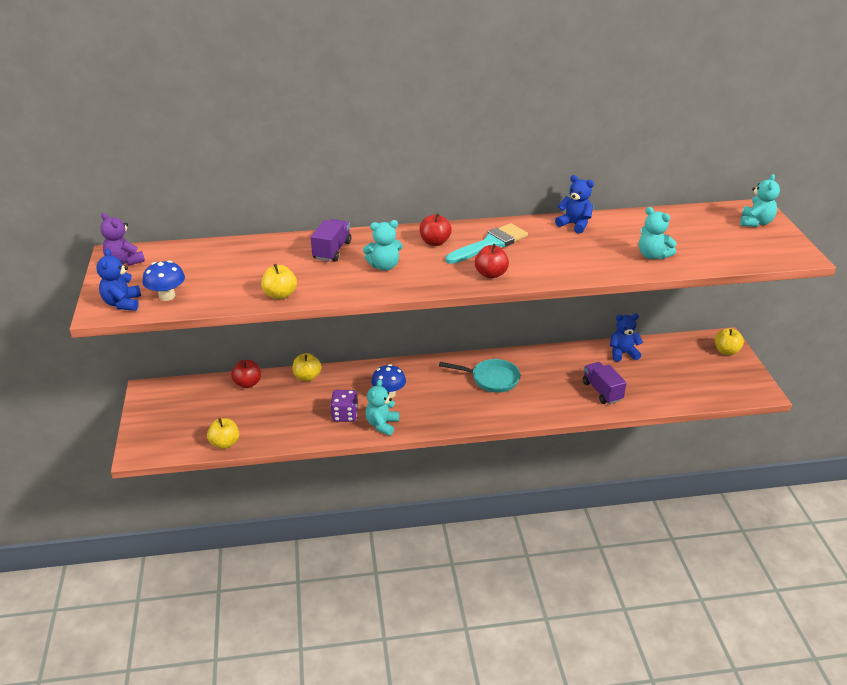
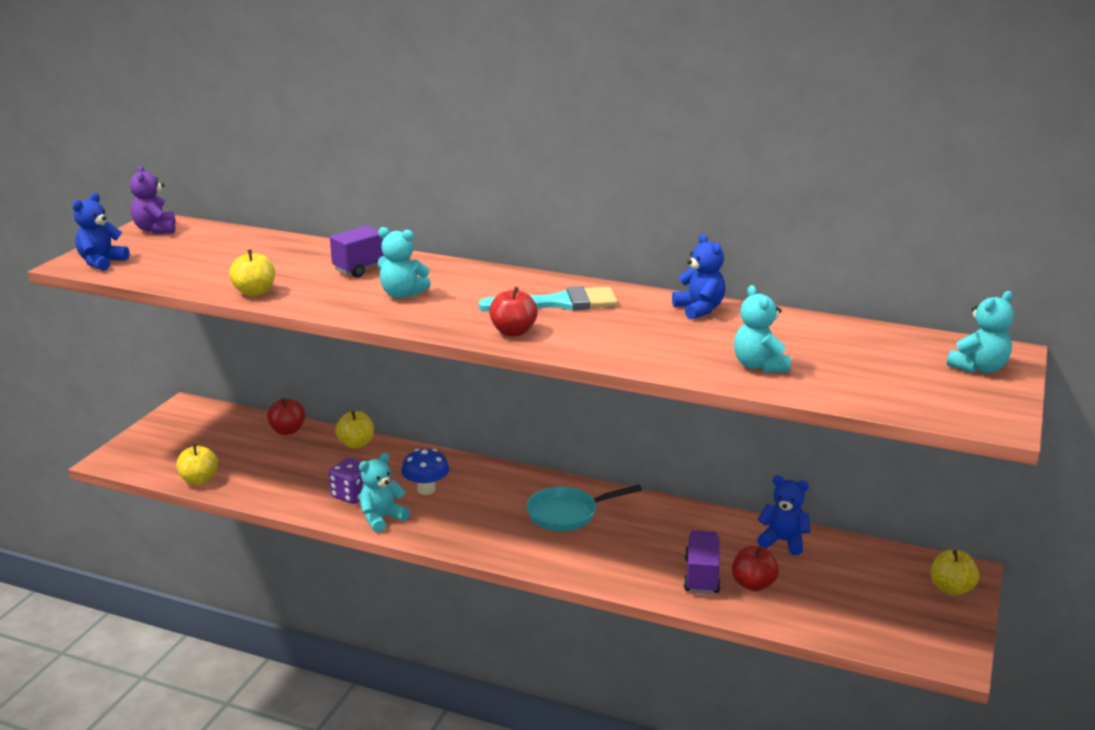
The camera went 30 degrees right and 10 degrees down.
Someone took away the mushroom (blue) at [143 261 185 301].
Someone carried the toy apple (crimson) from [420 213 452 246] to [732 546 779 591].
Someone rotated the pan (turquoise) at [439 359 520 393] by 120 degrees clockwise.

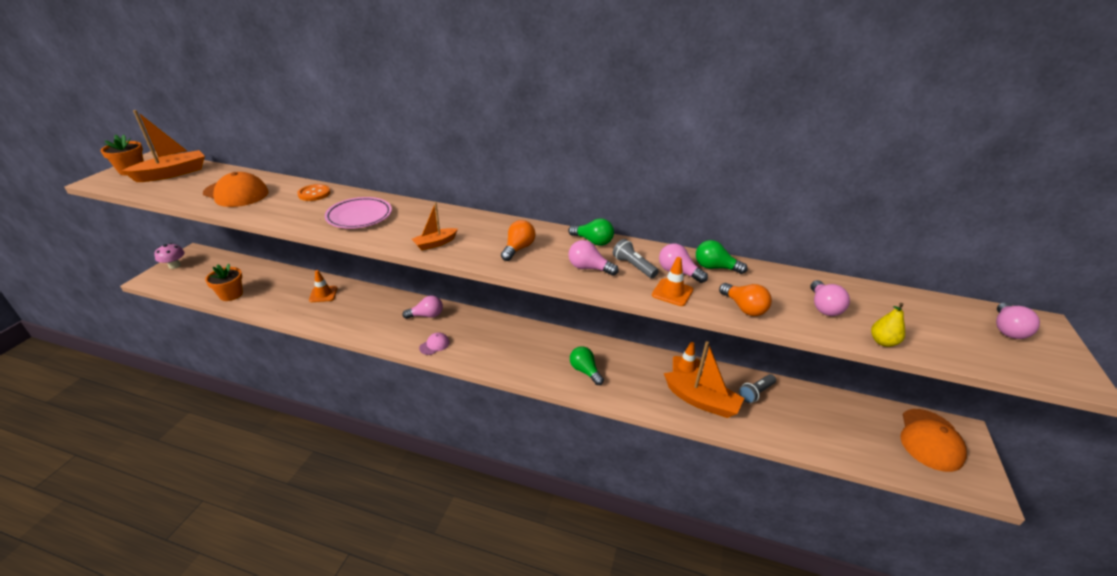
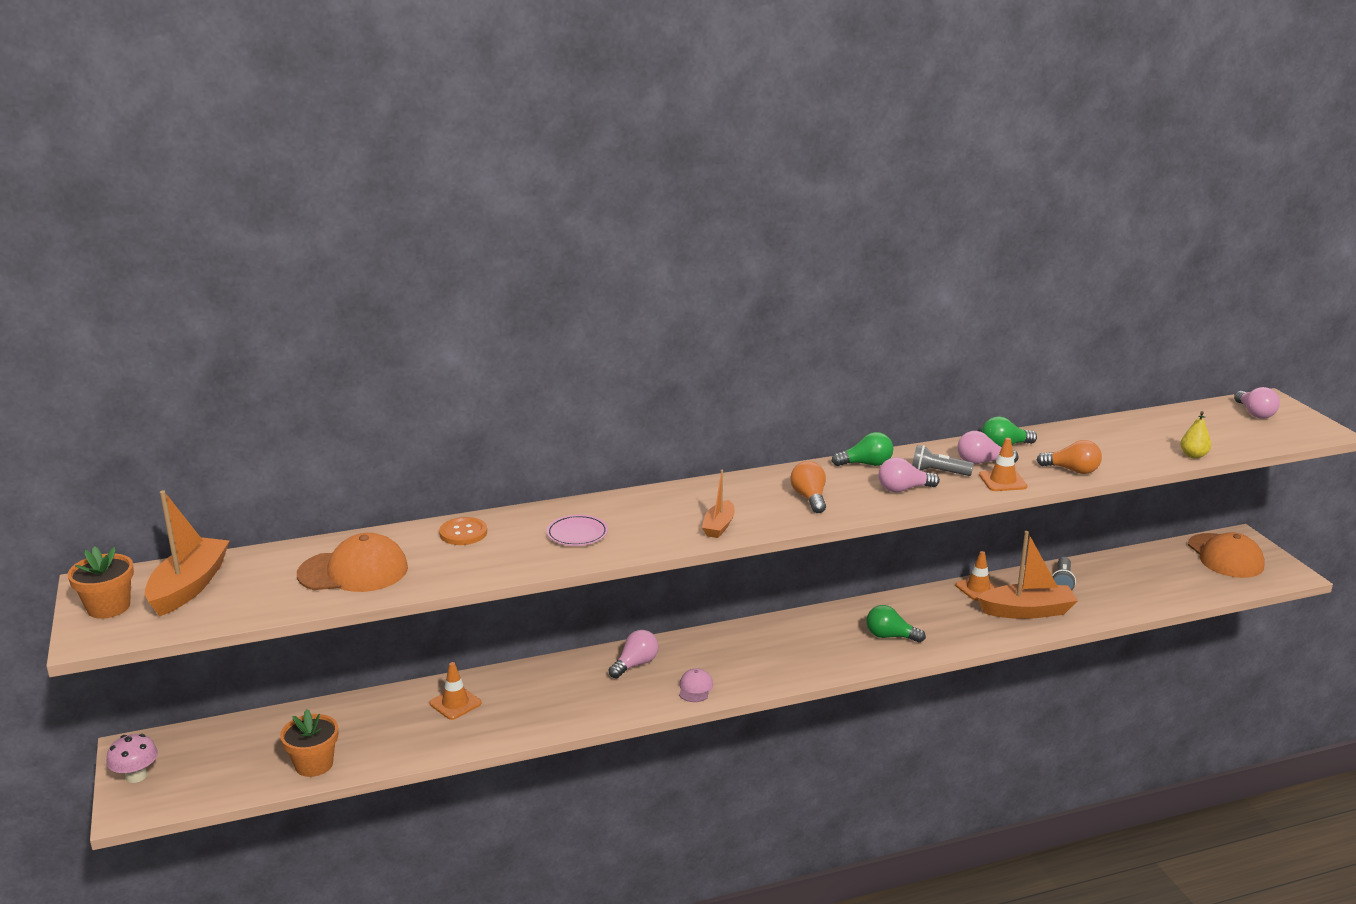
The camera went 35 degrees left and 10 degrees down.
Someone took away the lightbulb (rose-pink) at [811 280 850 316].
Someone scaled the dinner plate (rose-pink) at [325 197 392 229] by 0.66.

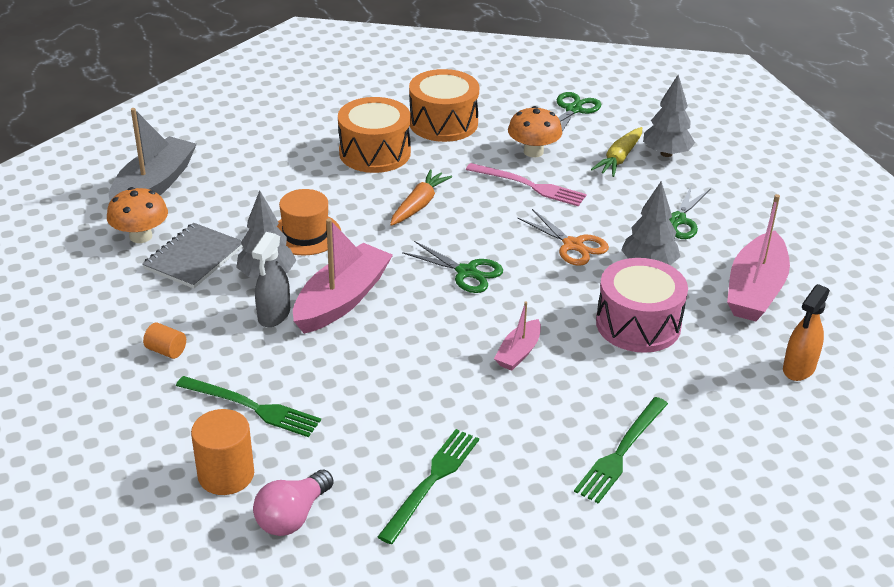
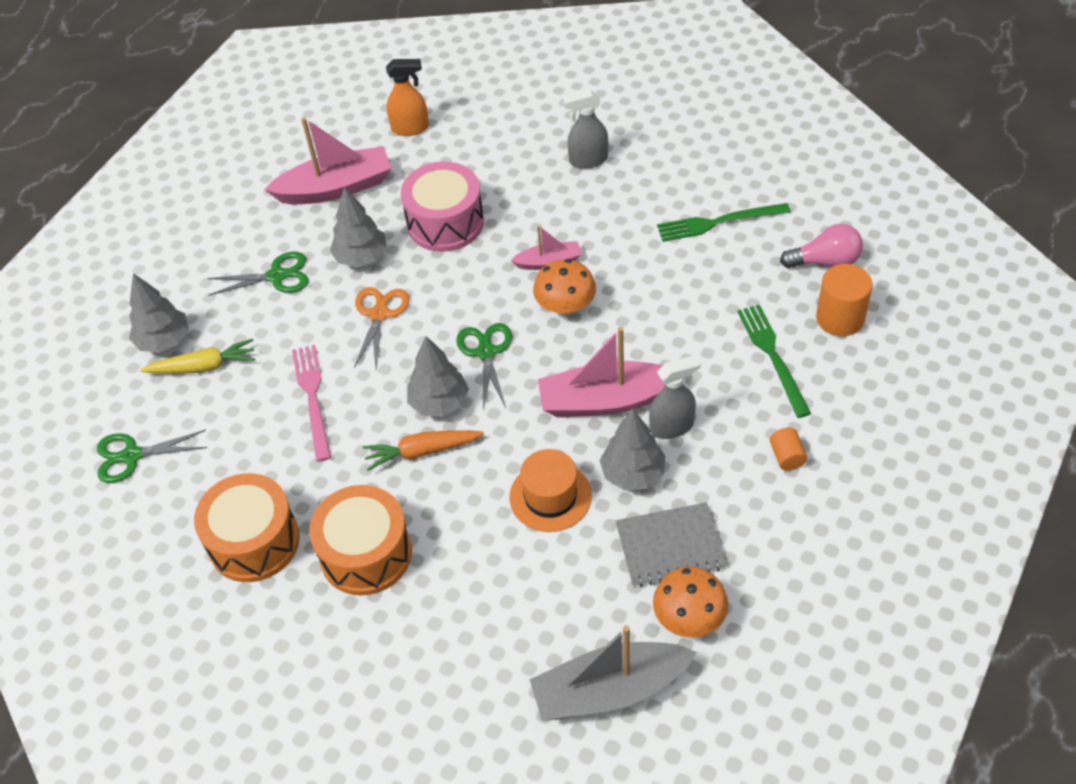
The camera went 125 degrees left and 15 degrees up.
Someone put down the fir tree (gray) at [407 336 469 417].
Someone carried the mushroom (bright orange) from [508 106 562 158] to [533 259 596 316].
Someone swapped the fork (emerald) at [574 397 668 504] for the sprayer (gray) at [563 90 608 169].

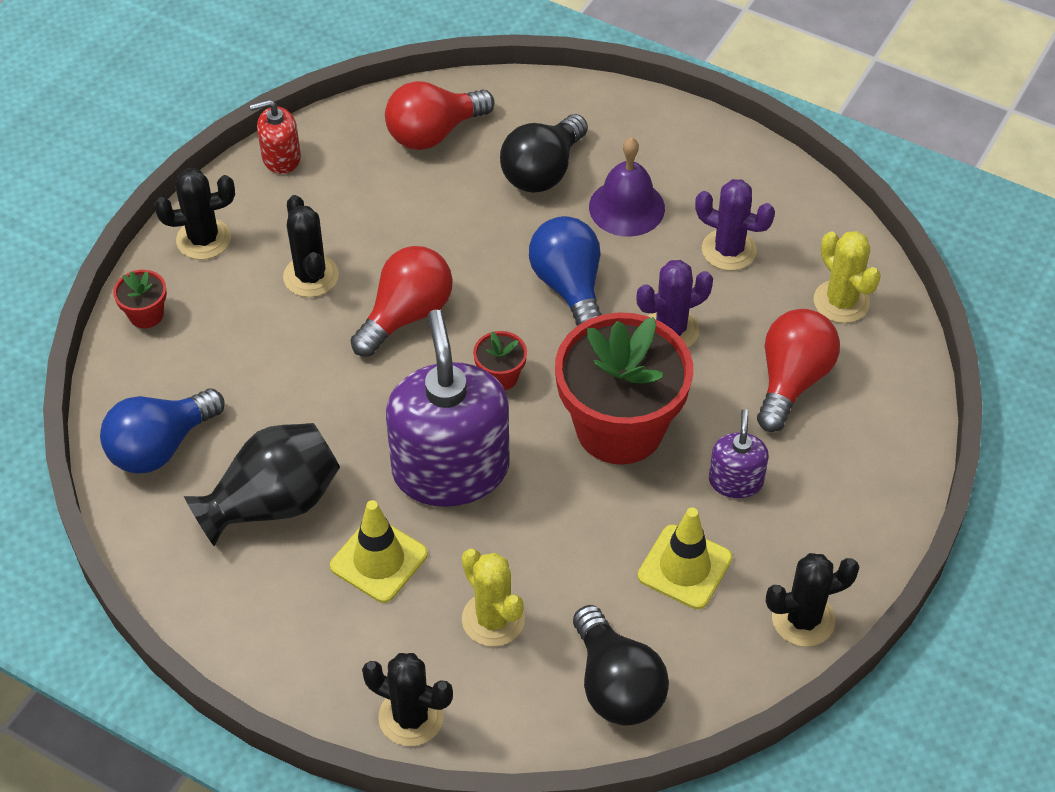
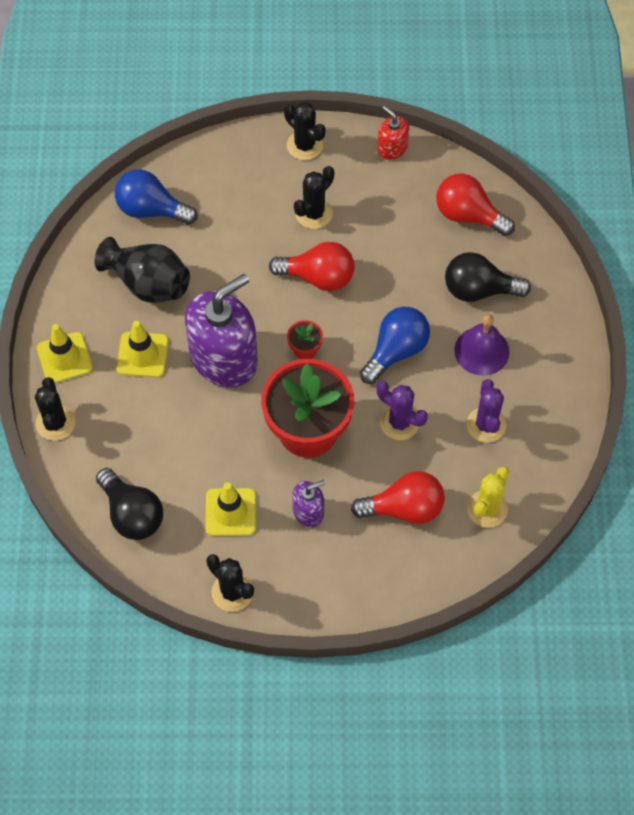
The camera went 60 degrees right and 10 degrees up.
Someone took away the plant pot (crimson) at [113 270 167 328].
Someone took away the cactus (yellow) at [462 549 525 647].
Someone put down the traffic cone (yellow) at [37 324 93 383].
Someone rotated the lightbulb (jet-black) at [573 605 669 726] by 75 degrees counterclockwise.

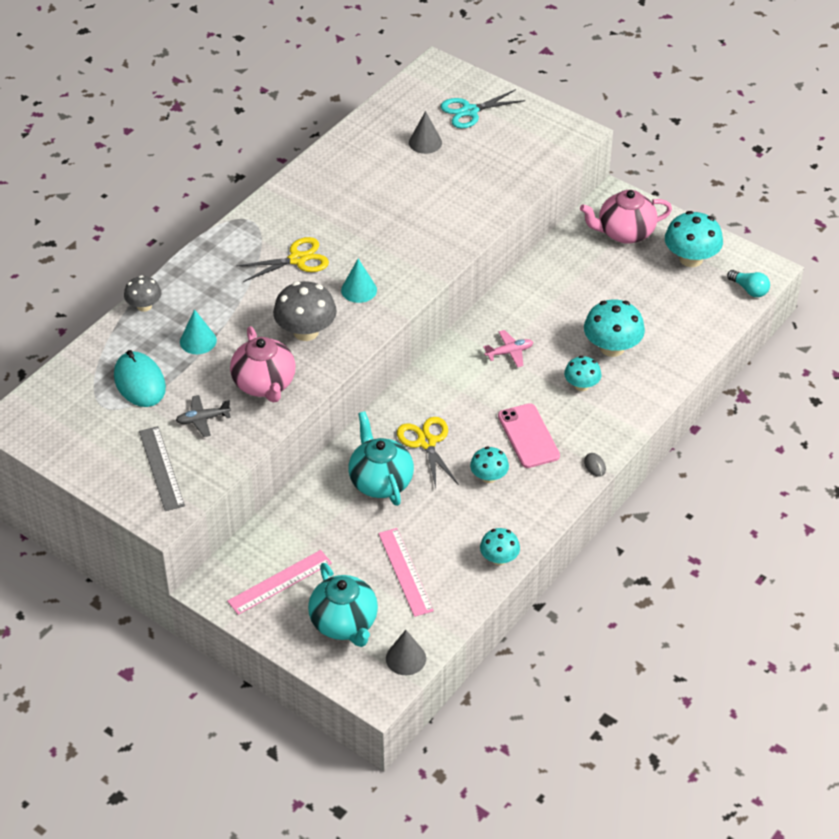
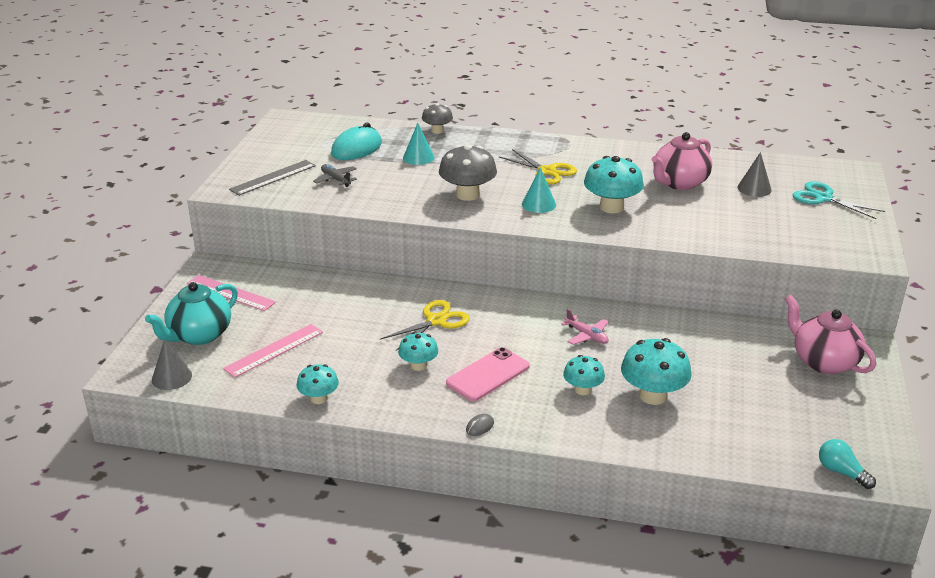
The camera went 65 degrees right and 15 degrees down.
Someone took away the china teapot (turquoise) at [348 411 414 506].
Someone carried the china teapot (rose-pink) from [230 326 296 402] to [652 132 712 190].
Someone carried the mushroom (turquoise) from [665 211 723 267] to [584 156 644 213].
Someone rotated the lightbulb (turquoise) at [727 270 770 297] by 120 degrees clockwise.

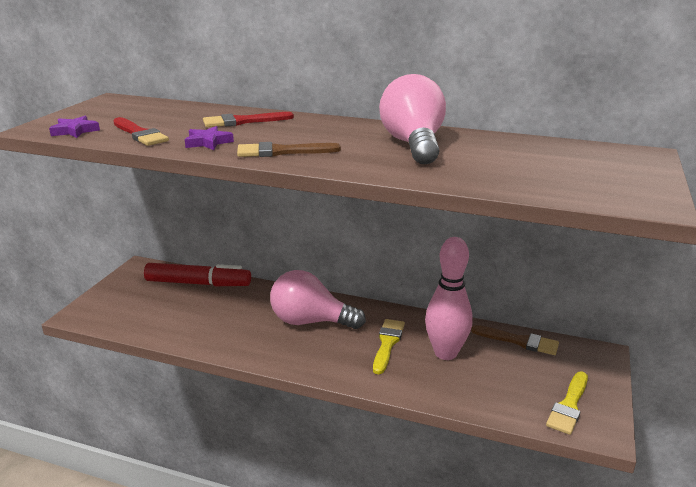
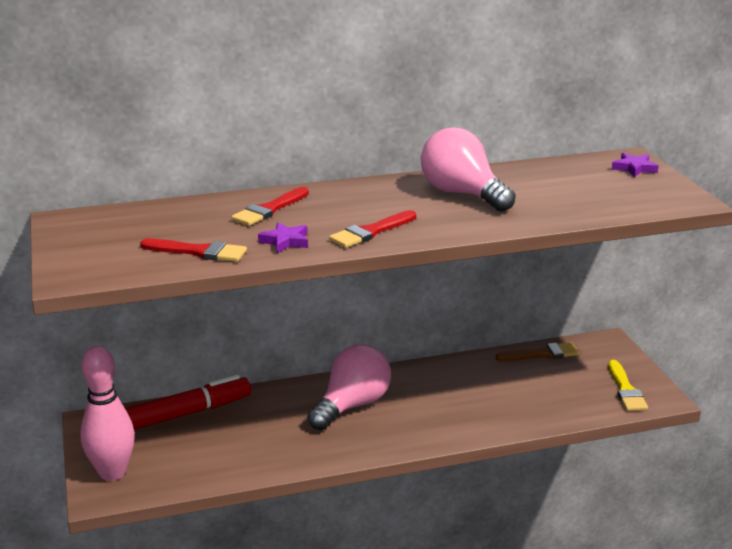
The camera went 35 degrees left and 0 degrees up.
Someone took away the paint brush (yellow) at [373 319 405 374].
Someone carried the star shape (violet) from [49 116 100 138] to [612 153 659 177].
Someone carried the bowling pin (rose-pink) from [425 237 473 360] to [80 346 135 481].
Someone repainted the paint brush (dark brown) at [237 142 341 157], which became the paint brush (crimson) at [329 210 416 248].
Someone rotated the lightbulb (rose-pink) at [270 270 366 329] by 150 degrees clockwise.

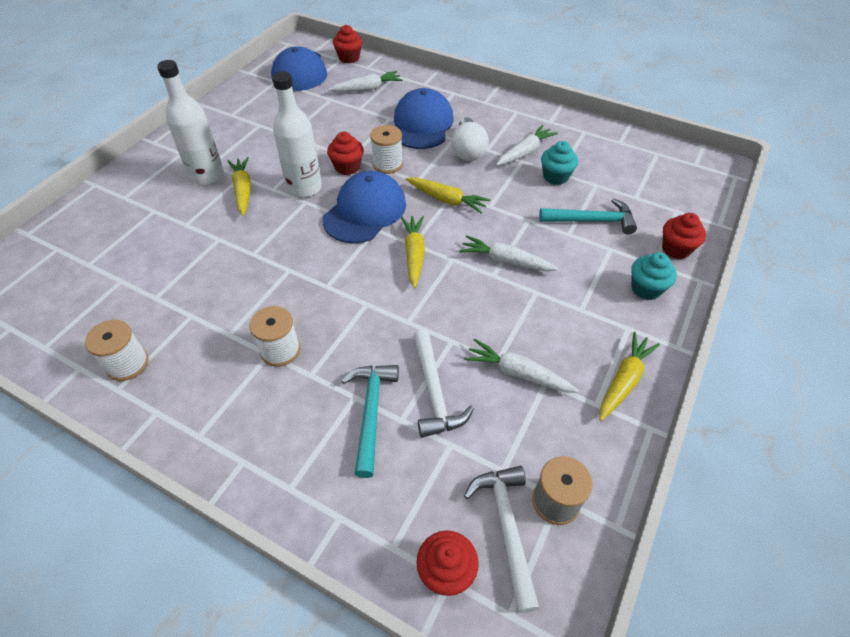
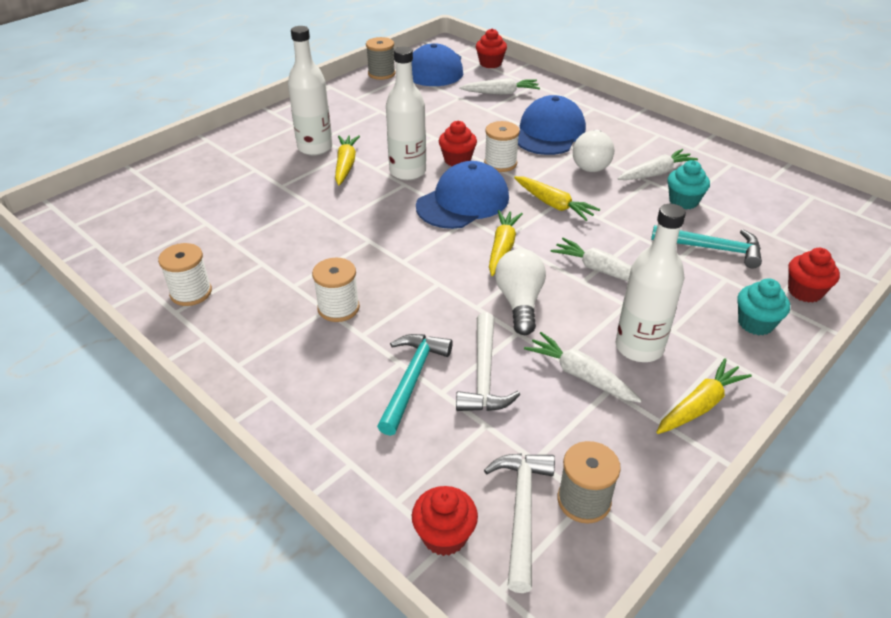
The camera went 15 degrees right and 10 degrees down.
Someone put down the reel of thread (gray) at [366 37 396 80].
Someone put down the lightbulb (pure white) at [495 249 546 335].
Someone put down the drink bottle (pure white) at [616 204 686 362].

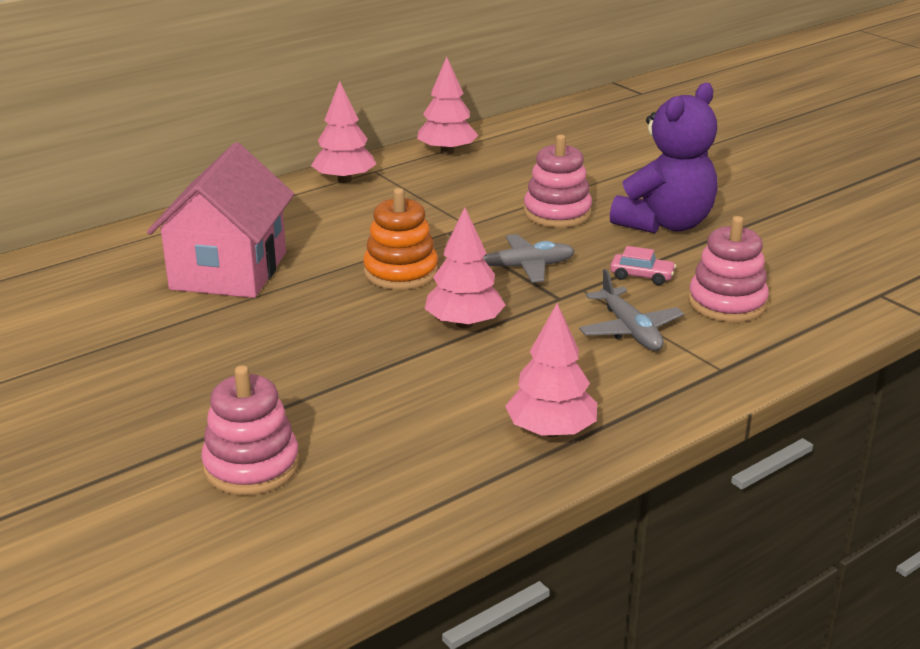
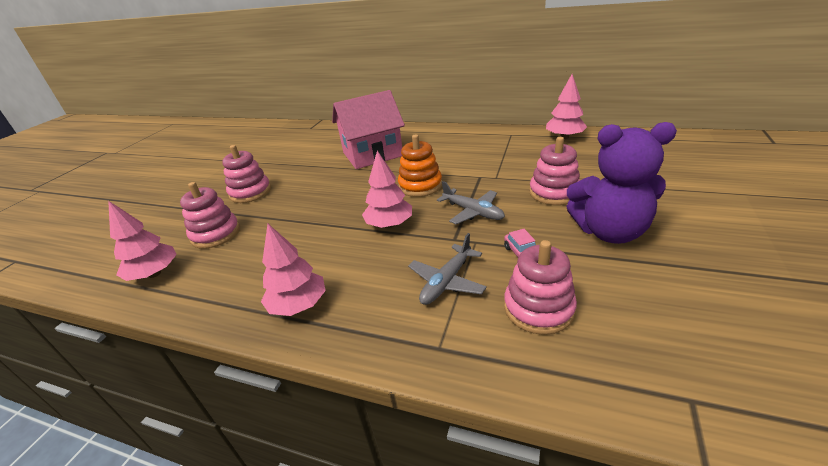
The camera went 60 degrees right and 5 degrees up.
Someone put down the stacking rings (rose-pink) at [222 145 271 203].
Someone carried the fir tree (rose-pink) from [311 81 376 183] to [108 201 177 281].

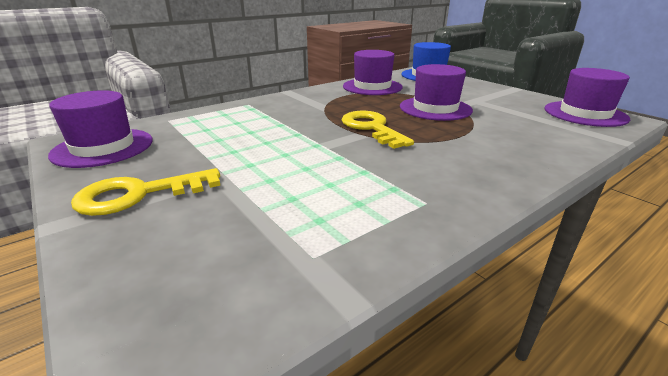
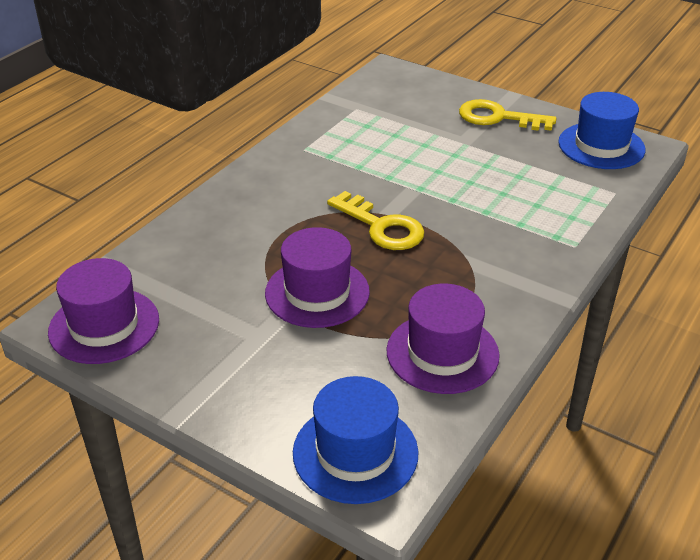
The camera went 160 degrees right and 10 degrees up.
Someone repainted the tall hat (violet) at [48 90 152 168], which became the tall hat (blue) at [558 92 646 169].
Someone rotated the key (yellow) at [71 168 220 216] by 120 degrees counterclockwise.

